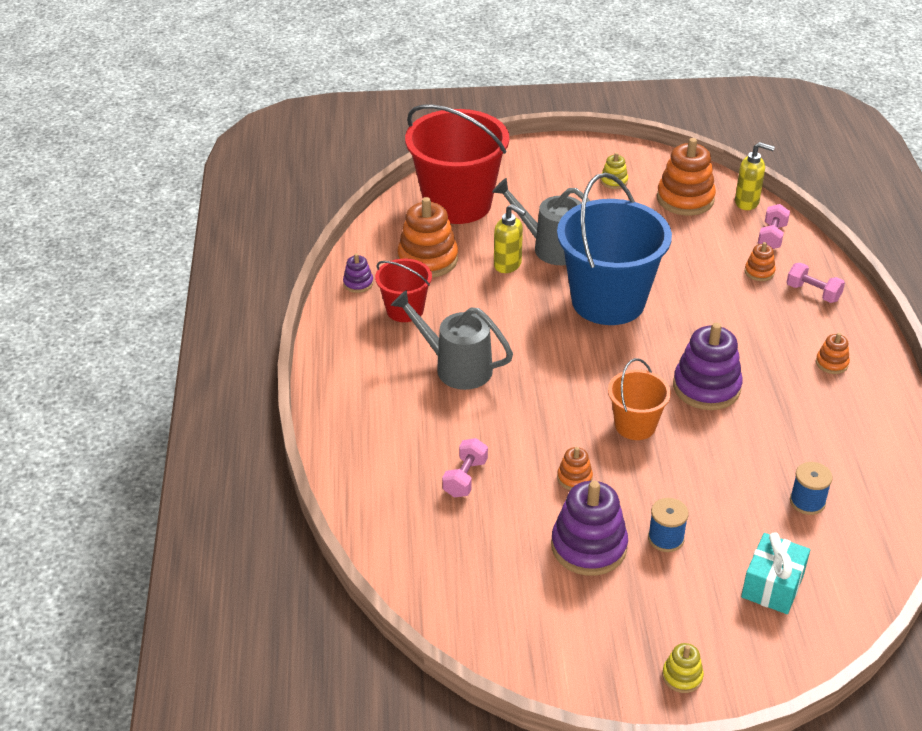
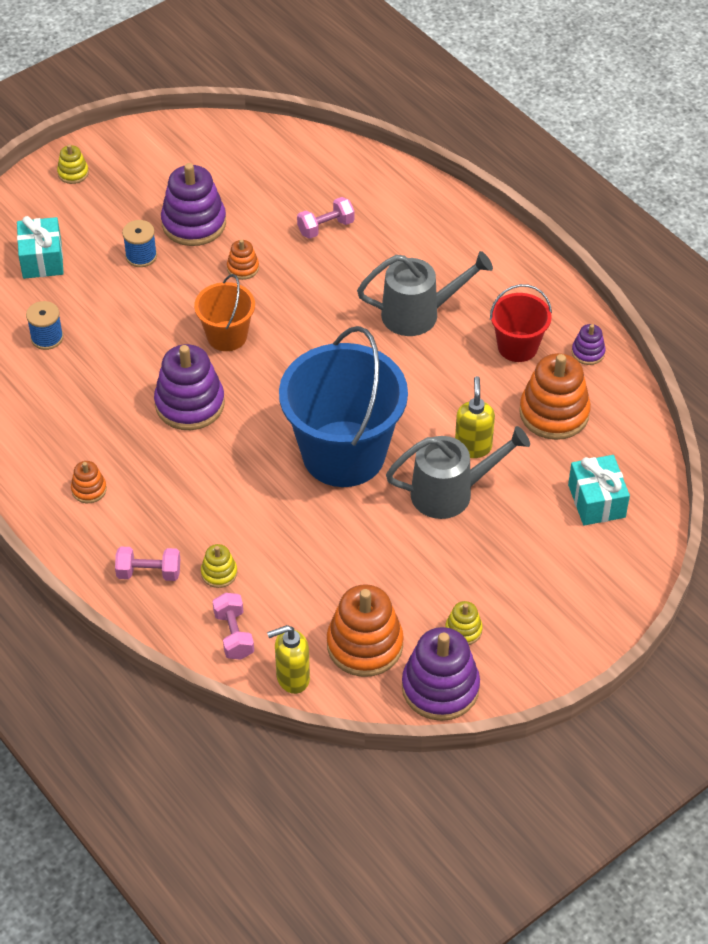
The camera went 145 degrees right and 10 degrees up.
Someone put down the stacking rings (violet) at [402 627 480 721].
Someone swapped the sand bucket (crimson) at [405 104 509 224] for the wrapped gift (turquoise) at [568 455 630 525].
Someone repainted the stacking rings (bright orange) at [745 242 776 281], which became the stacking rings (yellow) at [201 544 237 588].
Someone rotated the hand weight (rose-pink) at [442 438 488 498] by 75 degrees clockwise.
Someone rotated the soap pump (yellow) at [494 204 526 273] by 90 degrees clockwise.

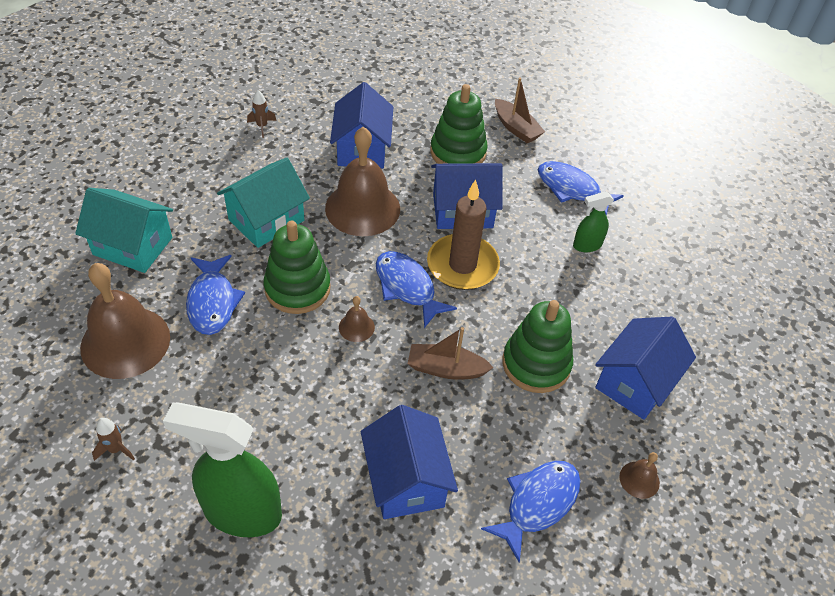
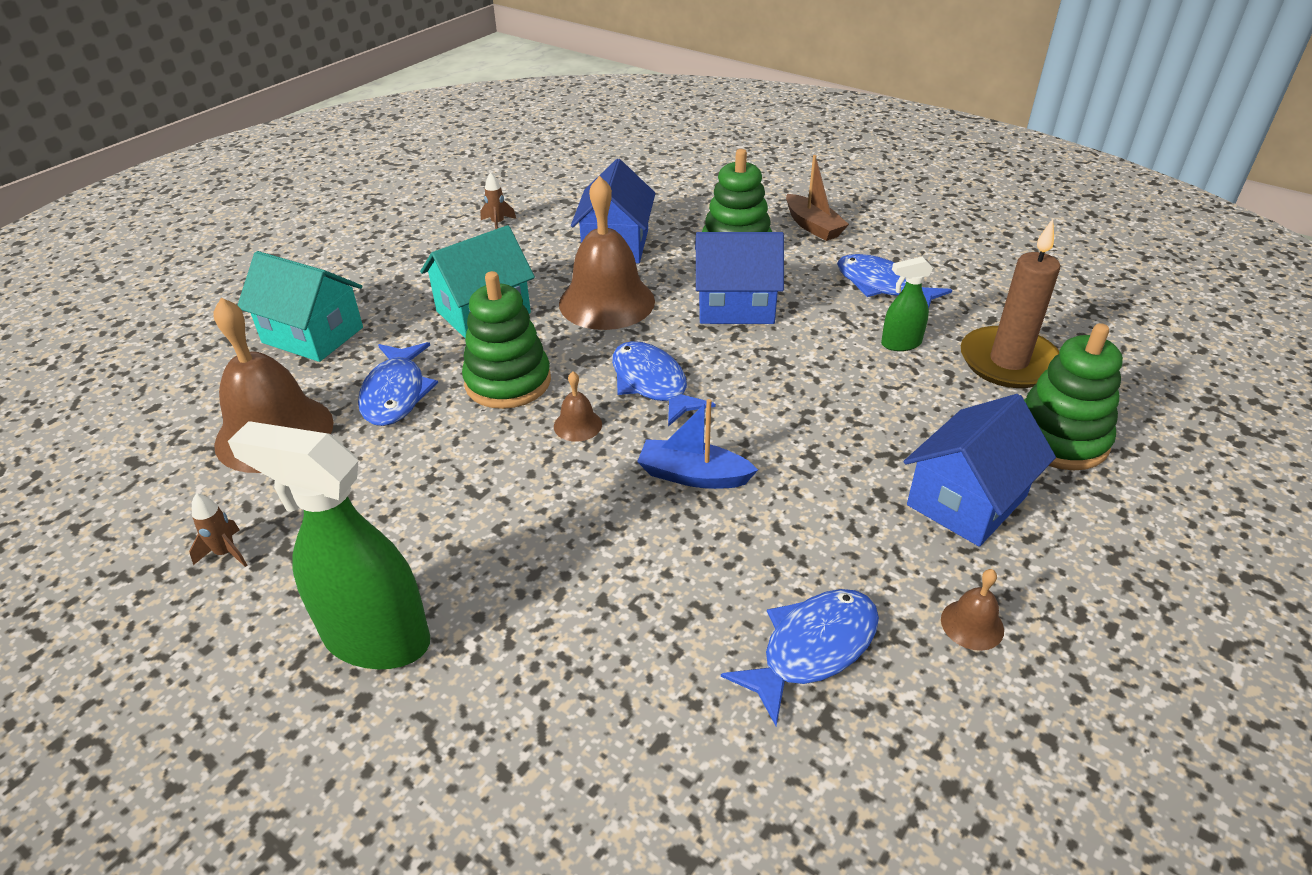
The camera went 10 degrees right and 10 degrees down.
Someone took away the cottage (blue) at [361 405 458 519].
Someone carried the pillar candle (dark brown) from [427 180 500 290] to [961 219 1060 388].
Someone carried the stacking rings (emerald) from [503 300 573 393] to [1024 323 1123 470].
Someone repainted the sailboat (dark brown) at [408 327 494 380], which became the sailboat (blue) at [637 399 758 489].

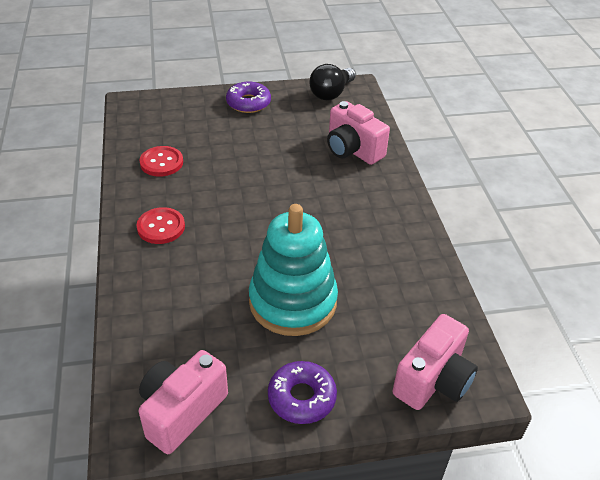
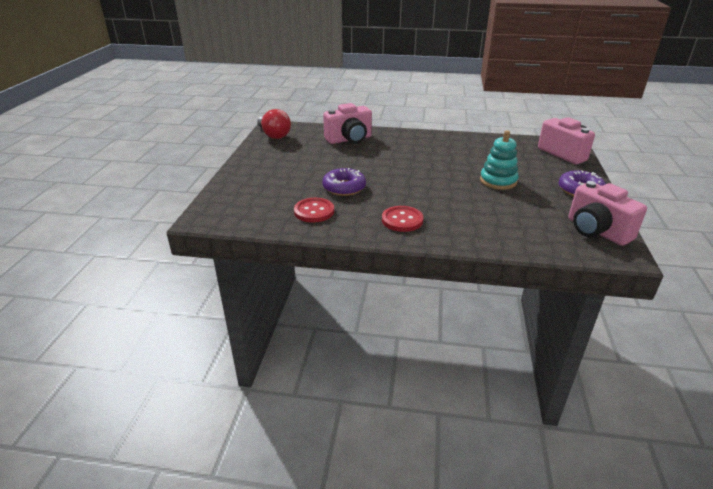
The camera went 70 degrees left and 10 degrees down.
Someone carried the donut (violet) from [226 82 271 113] to [322 168 366 196].
Someone repainted the lightbulb (jet-black) at [309 64 356 100], which became the lightbulb (crimson) at [257 109 291 139].
Someone scaled the stacking rings (turquoise) at [249 204 338 336] by 0.60.

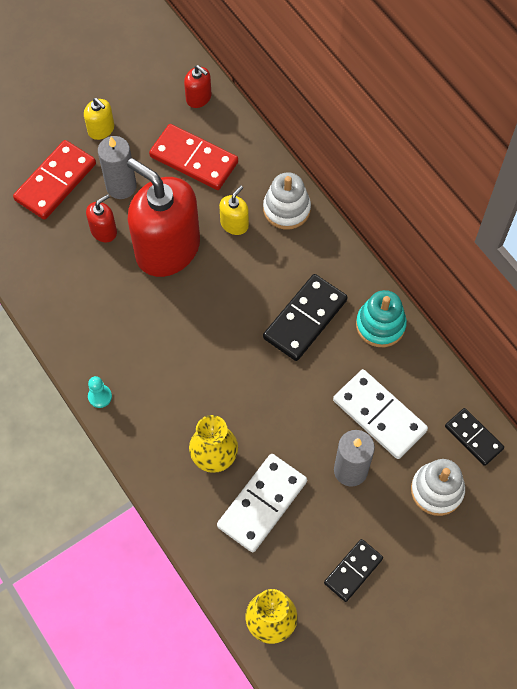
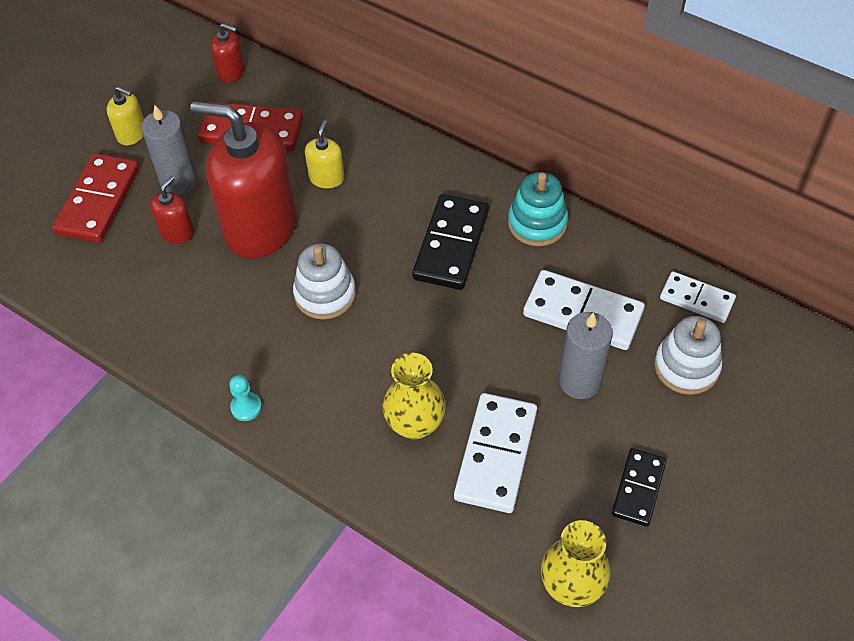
The camera went 20 degrees left and 10 degrees down.
Someone carried the stacking rings (pure white) from [263 172 311 229] to [293 243 356 320].
Someone repainted the domino (jet-black) at [445 408 504 466], which became the domino (pure white) at [660 271 736 323].

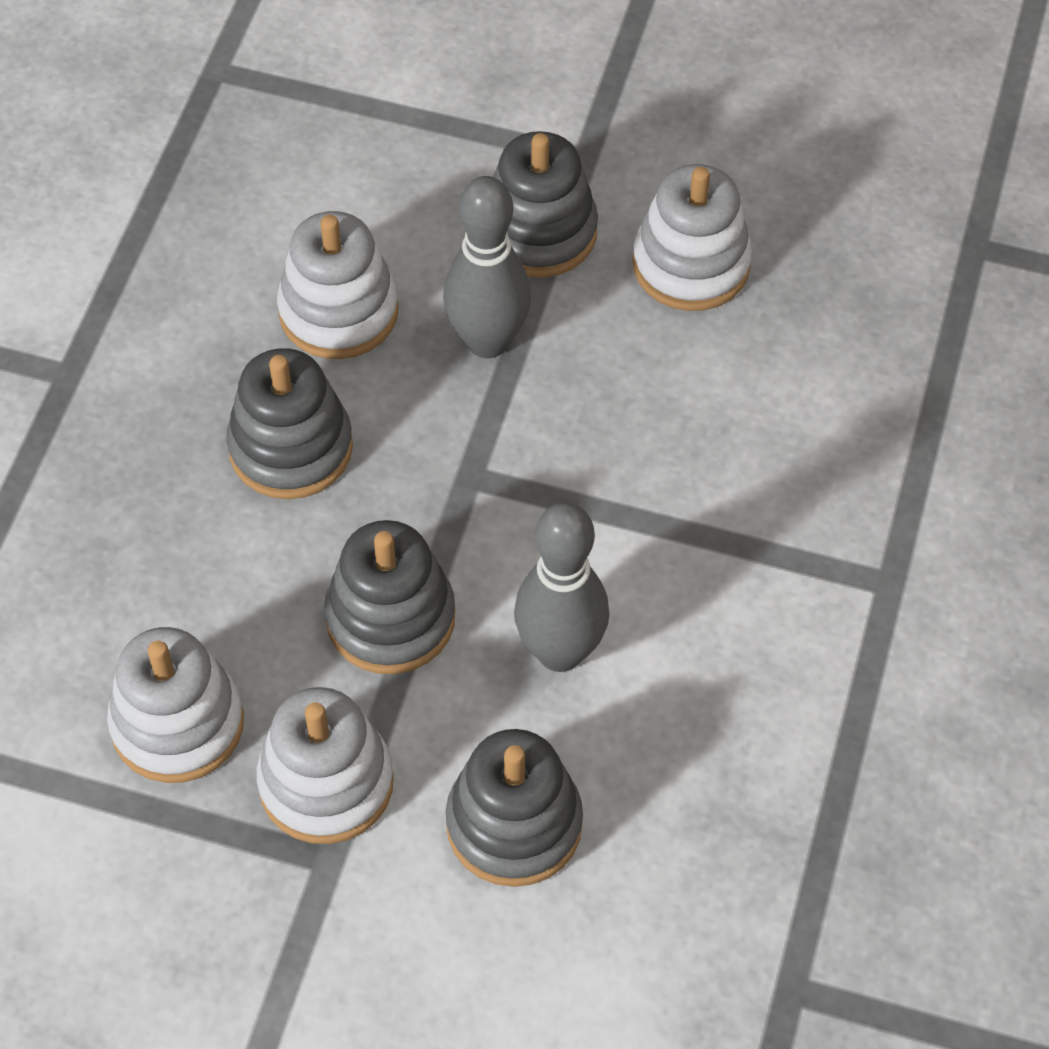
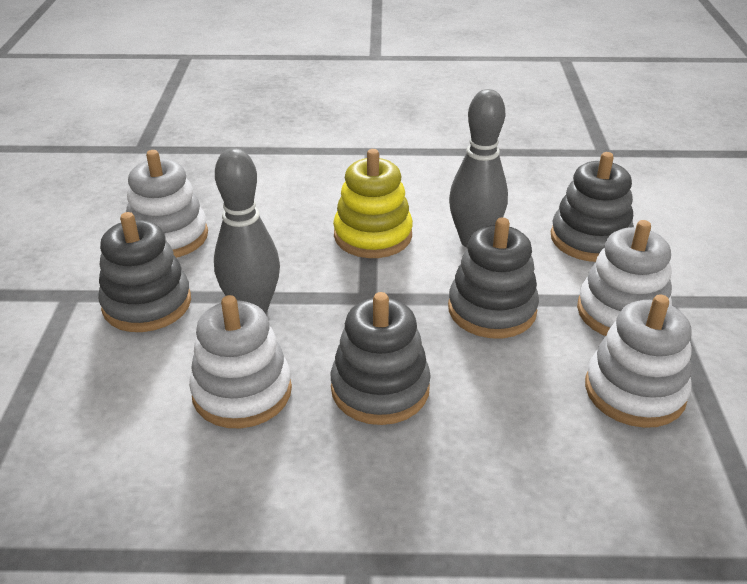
The camera went 105 degrees left and 20 degrees down.
Someone put down the stacking rings (yellow) at [333 149 413 258].

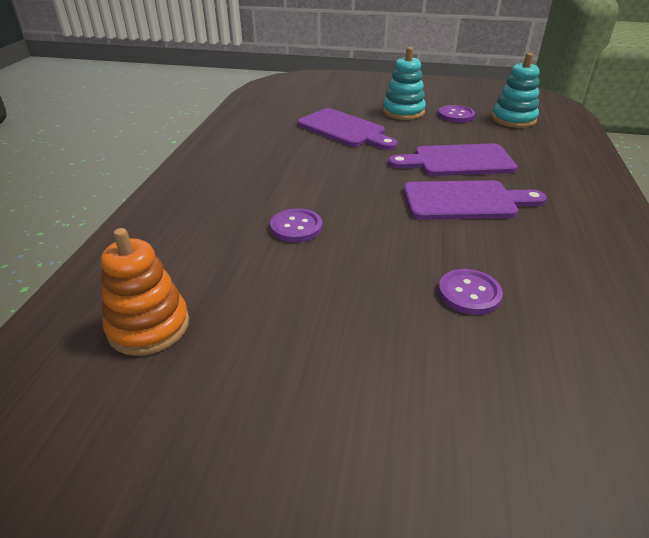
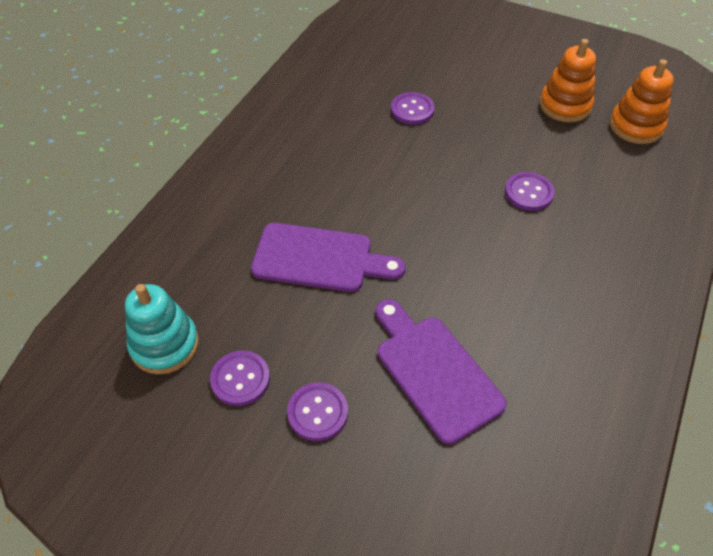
The camera went 165 degrees left and 15 degrees up.
Someone took away the cutting board (violet) at [404 180 547 220].
Someone put down the stacking rings (bright orange) at [539 39 596 123].
Someone swapped the stacking rings (turquoise) at [383 47 426 120] for the shirt button (violet) at [287 383 348 441].

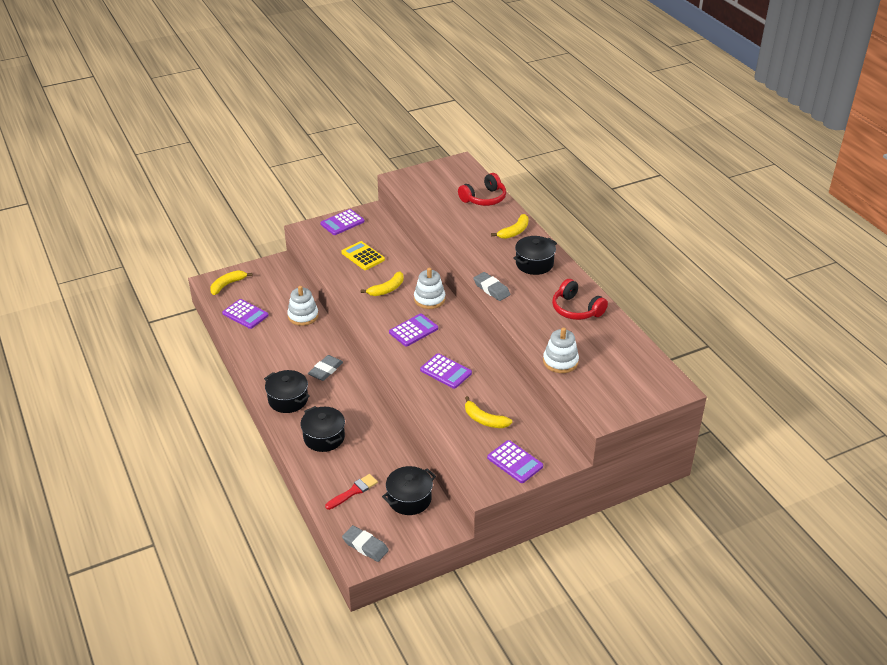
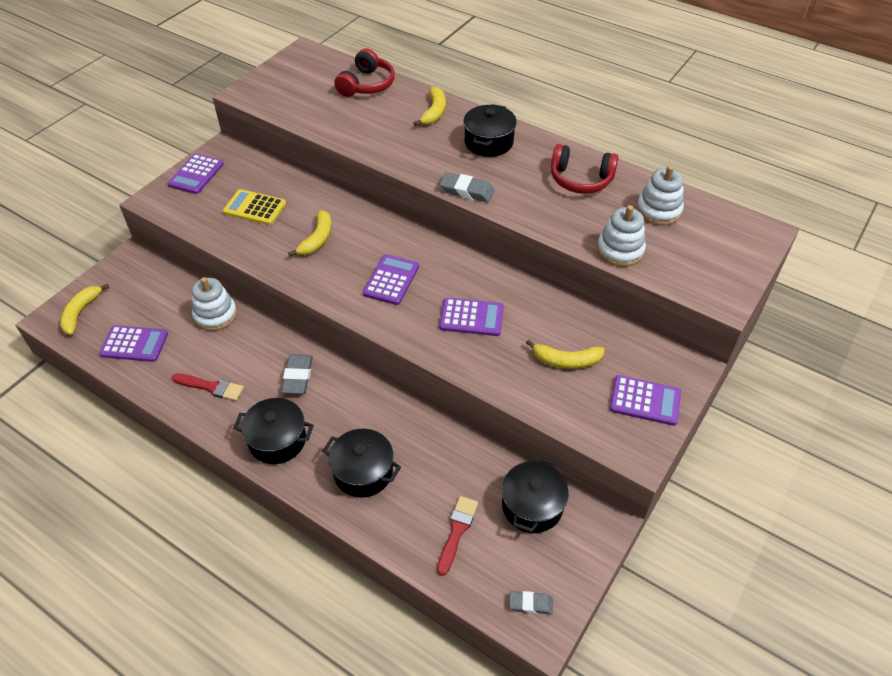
The camera went 30 degrees left and 10 degrees up.
Someone put down the paint brush (crimson) at [172 373 244 401].
Someone carried the stacking rings (pure white) from [414 268 445 309] to [637 165 684 225].
Someone scaled the pencil eraser (gray) at [342 525 389 562] by 0.66.

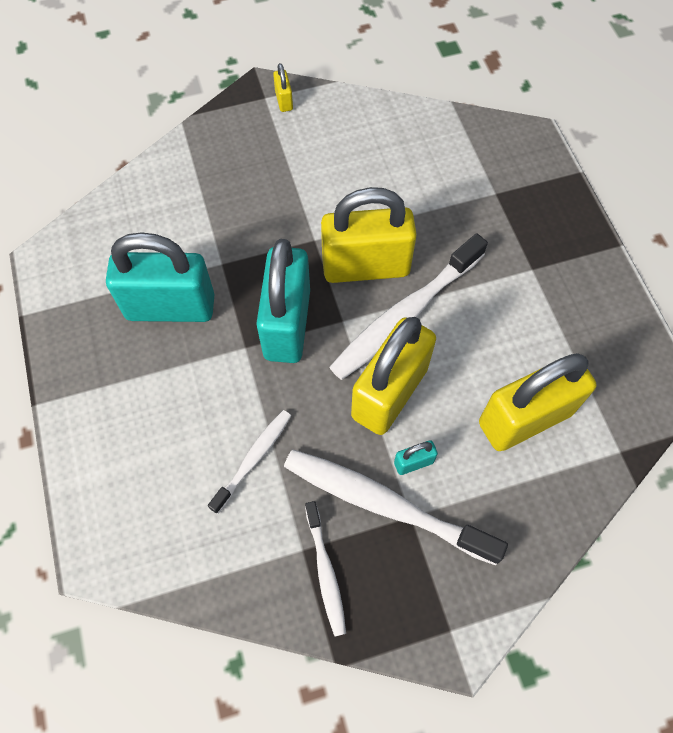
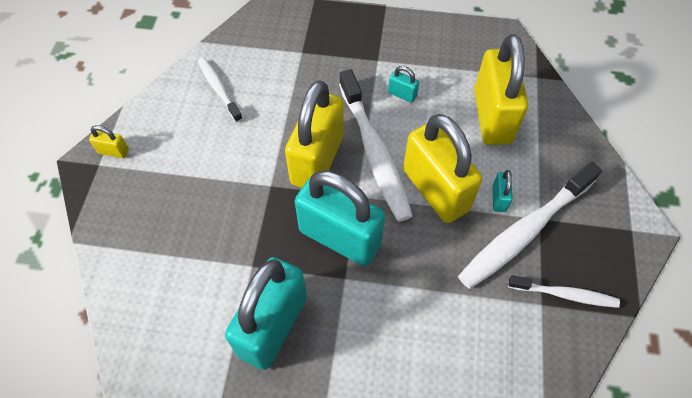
The camera went 65 degrees left and 5 degrees down.
Someone put down the small lock (turquoise) at [388 66 419 103].
Someone carried the toothbrush (pure white) from [208 410 291 514] to [198 58 243 123].

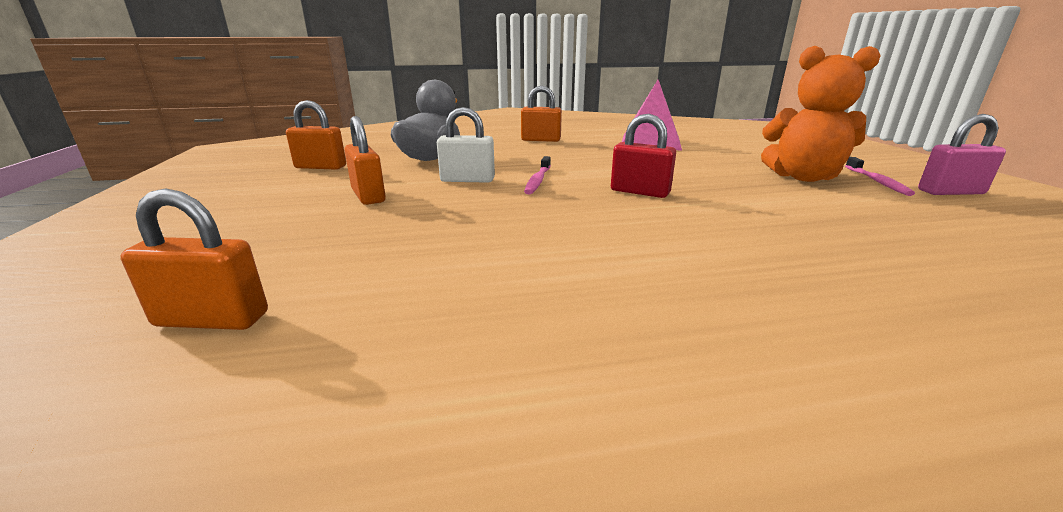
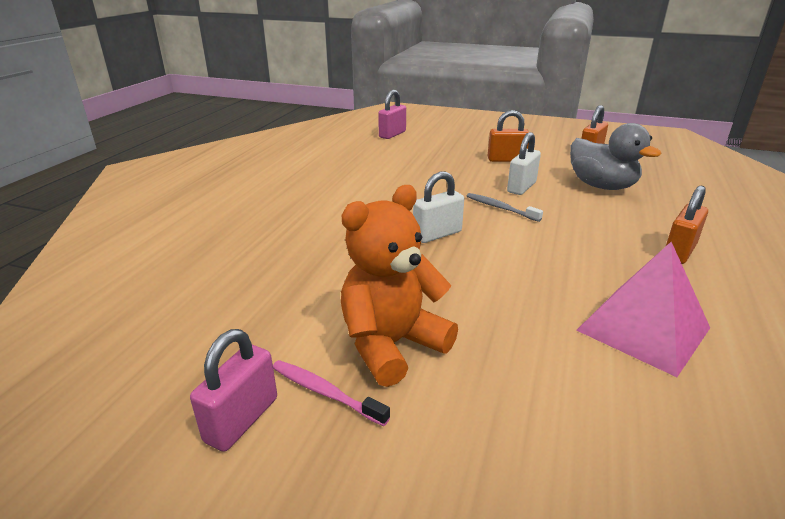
The camera went 120 degrees right and 5 degrees up.
Someone repainted the small lock (bright orange) at [120 189 268 330], which became the small lock (rose-pink) at [378 90 406 139].
Someone repainted the toothbrush (rose-pink) at [524 156 551 194], which became the toothbrush (gray) at [467 193 543 222].
Someone repainted the small lock (crimson) at [611 114 676 198], which became the small lock (pure white) at [413 171 464 243].

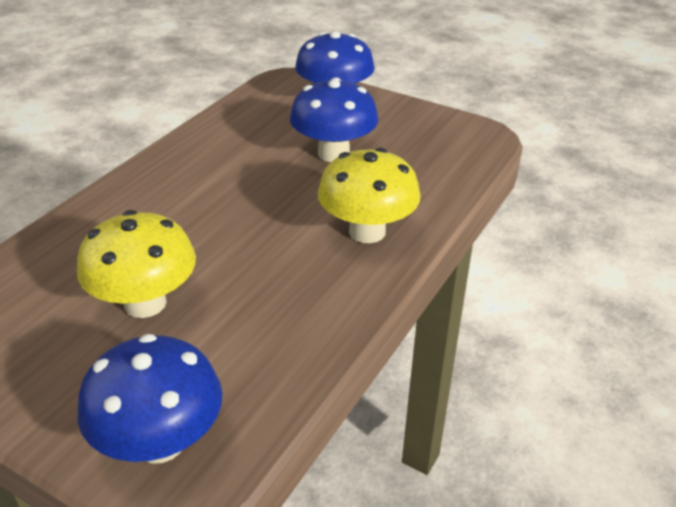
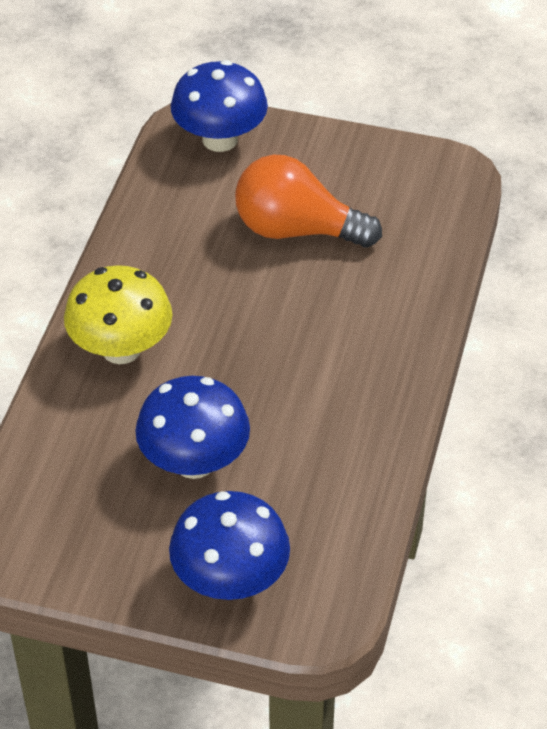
The camera went 165 degrees right and 10 degrees up.
Someone swapped the mushroom (yellow) at [77 210 196 318] for the lightbulb (bright orange) at [235 155 382 248].

